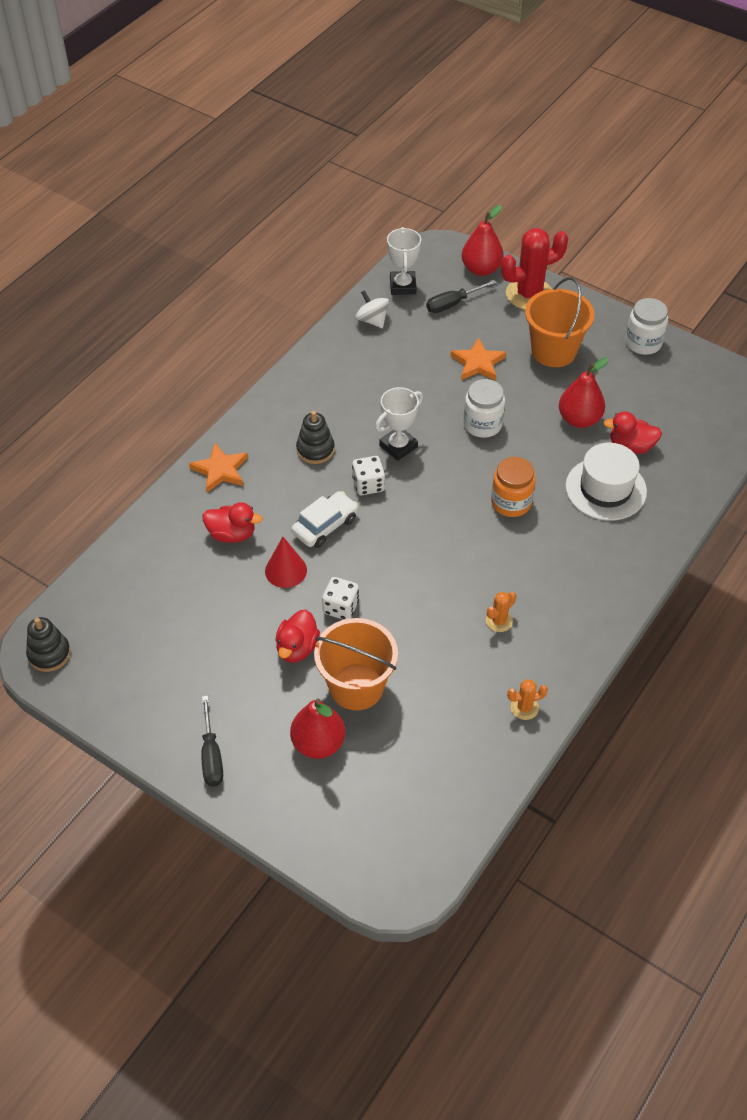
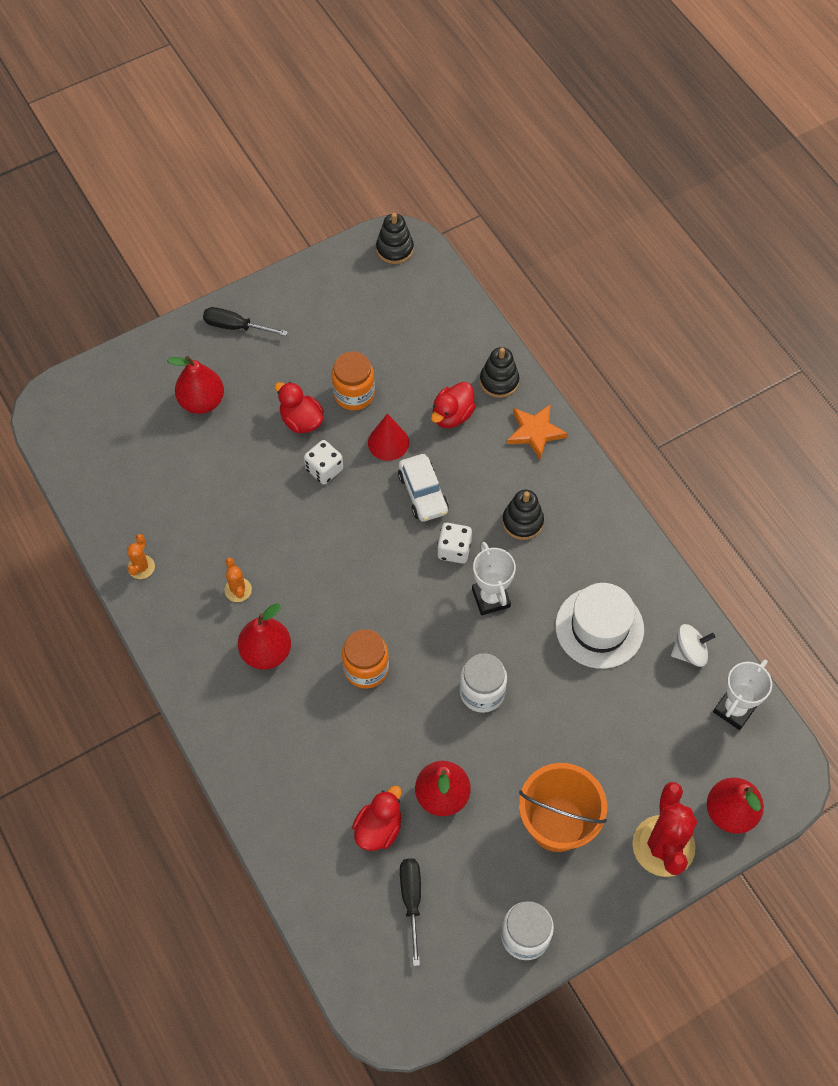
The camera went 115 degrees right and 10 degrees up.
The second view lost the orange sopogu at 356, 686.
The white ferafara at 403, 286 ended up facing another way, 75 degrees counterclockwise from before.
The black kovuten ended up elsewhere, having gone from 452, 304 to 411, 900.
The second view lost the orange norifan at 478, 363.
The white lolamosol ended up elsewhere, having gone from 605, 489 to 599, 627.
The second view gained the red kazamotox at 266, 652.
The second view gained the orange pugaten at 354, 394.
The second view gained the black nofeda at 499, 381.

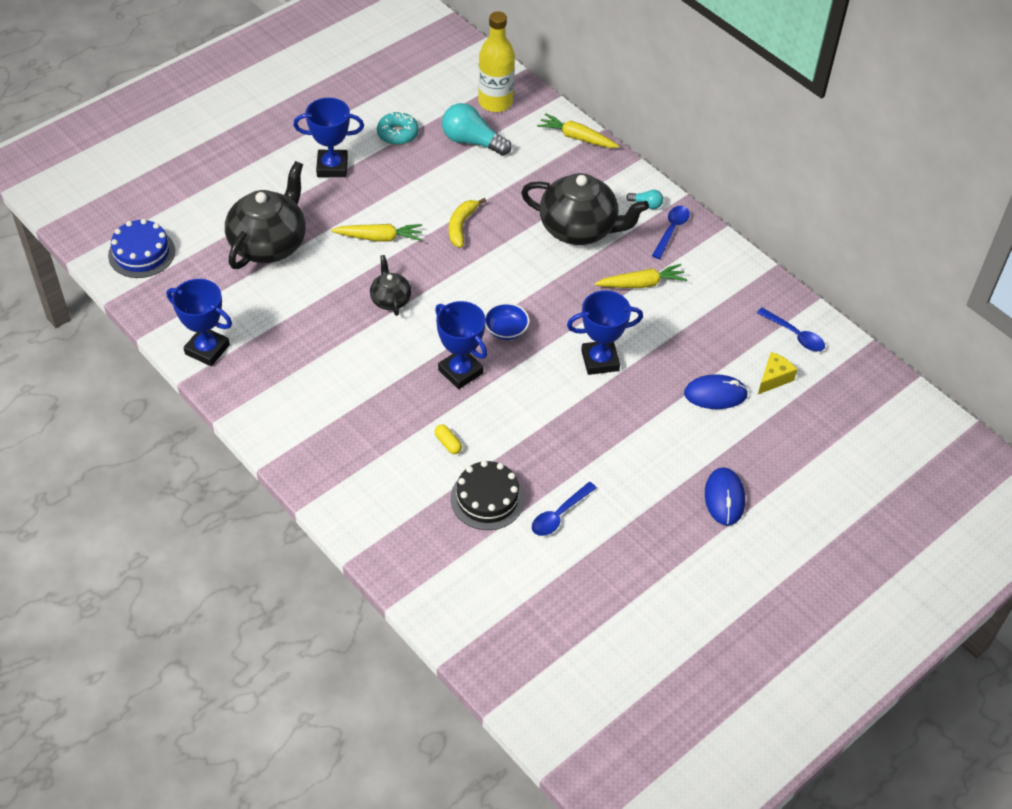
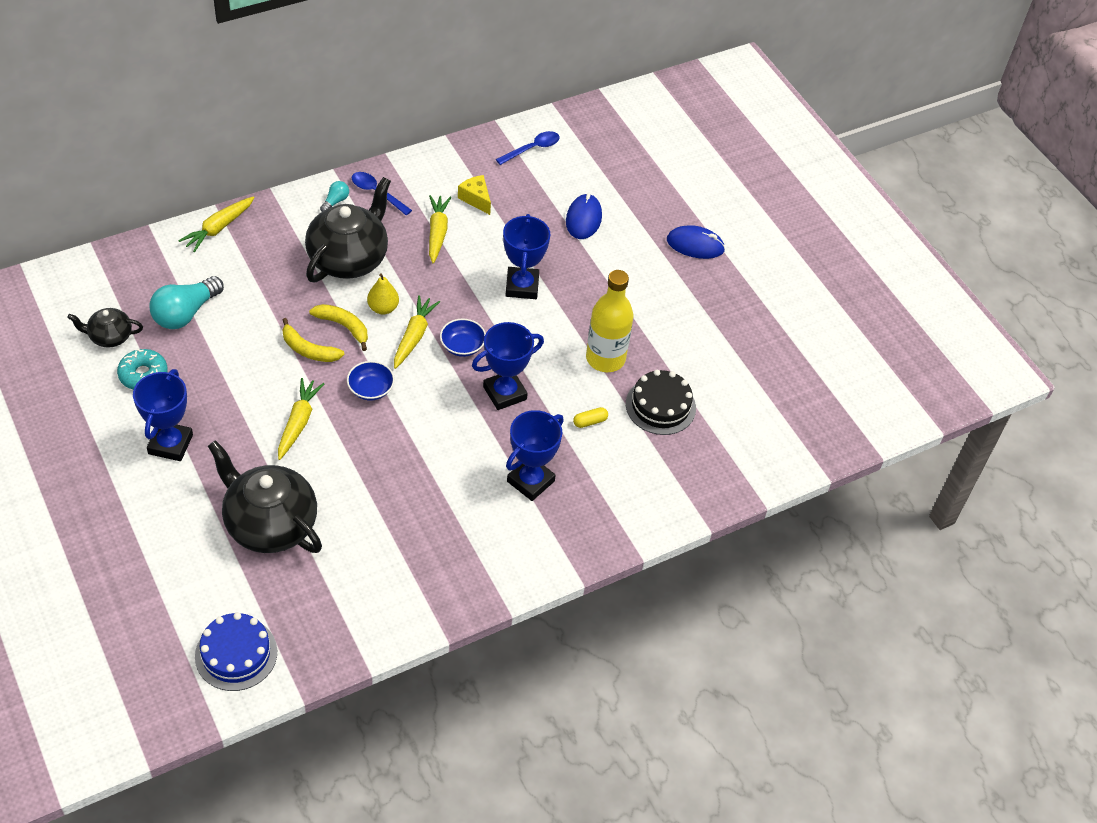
The camera went 80 degrees left and 0 degrees up.
The blue ferafara ended up elsewhere, having gone from 207, 349 to 530, 481.
The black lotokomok ended up elsewhere, having gone from 390, 299 to 110, 337.
The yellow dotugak ended up elsewhere, having gone from 495, 102 to 605, 358.
The second view lost the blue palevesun at 559, 515.
The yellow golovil ended up elsewhere, having gone from 774, 378 to 476, 199.
The second view gained the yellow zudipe at 343, 326.
The second view gained the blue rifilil at 371, 389.
The second view gained the yellow kazamotox at 383, 308.
The second view gained the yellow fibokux at 414, 336.

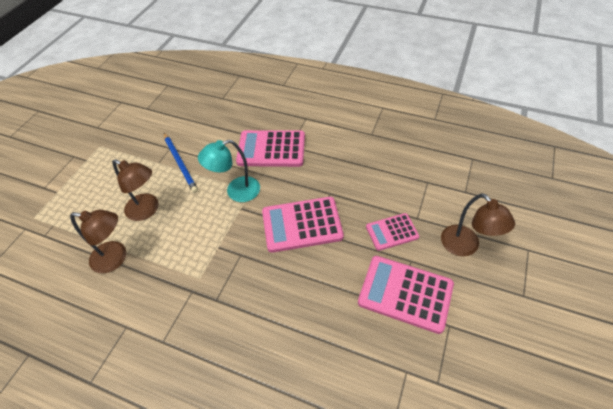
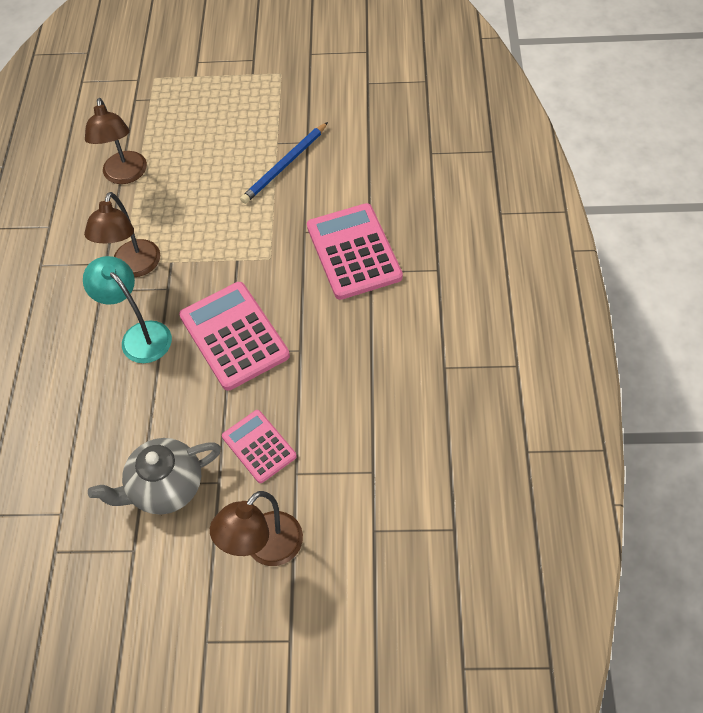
The camera went 70 degrees right and 5 degrees up.
The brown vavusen ended up elsewhere, having gone from 147, 210 to 134, 267.
The turquoise vavusen ended up elsewhere, having gone from 236, 191 to 140, 335.
Where the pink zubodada stood at 405, 293, the grey lotokomok came to stand at 165, 487.

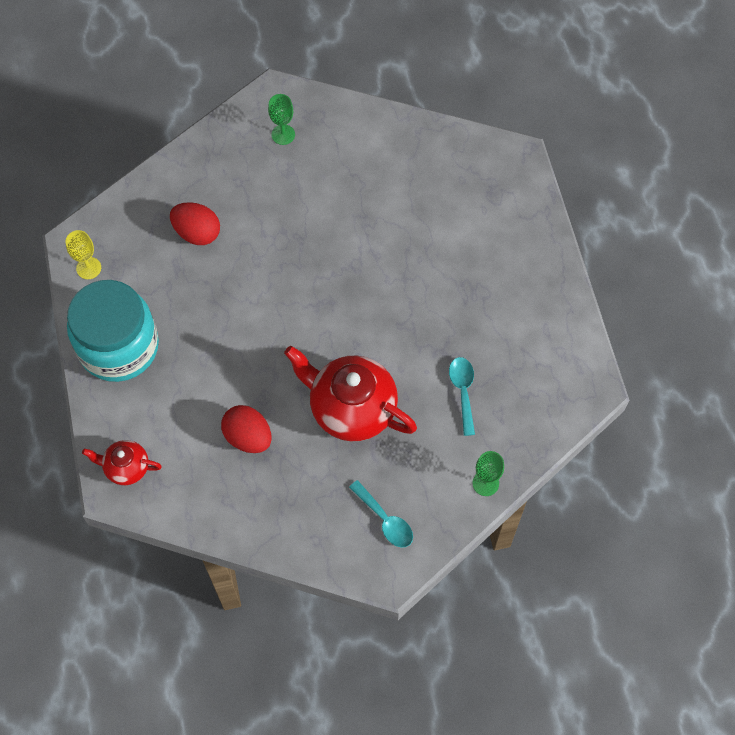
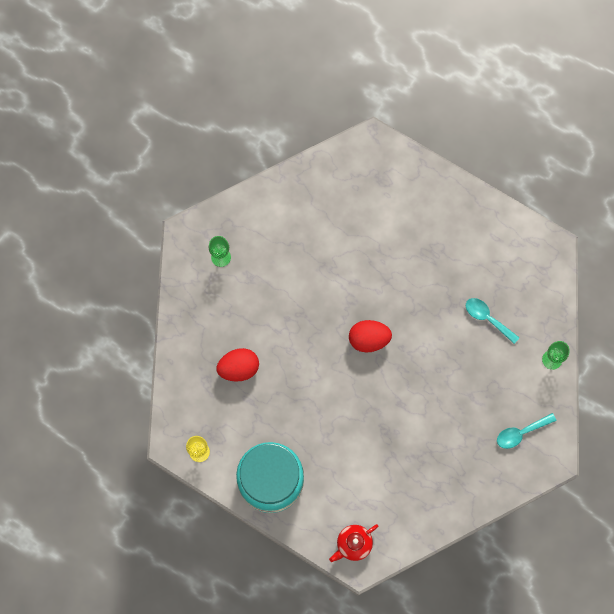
The camera went 45 degrees left and 10 degrees up.
The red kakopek ended up elsewhere, having gone from 248, 437 to 369, 339.
The second view lost the red lotokomok at 351, 408.
The turquoise palevesun at 385, 520 ended up facing another way, 150 degrees clockwise from before.

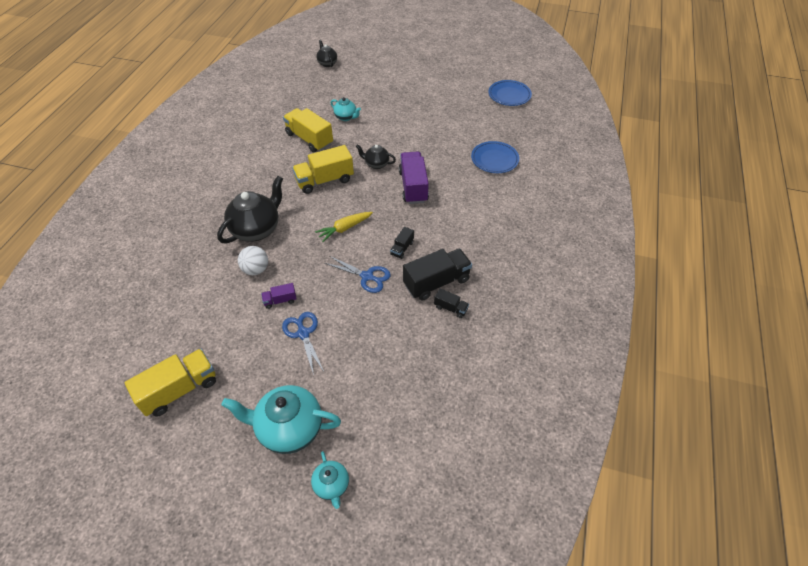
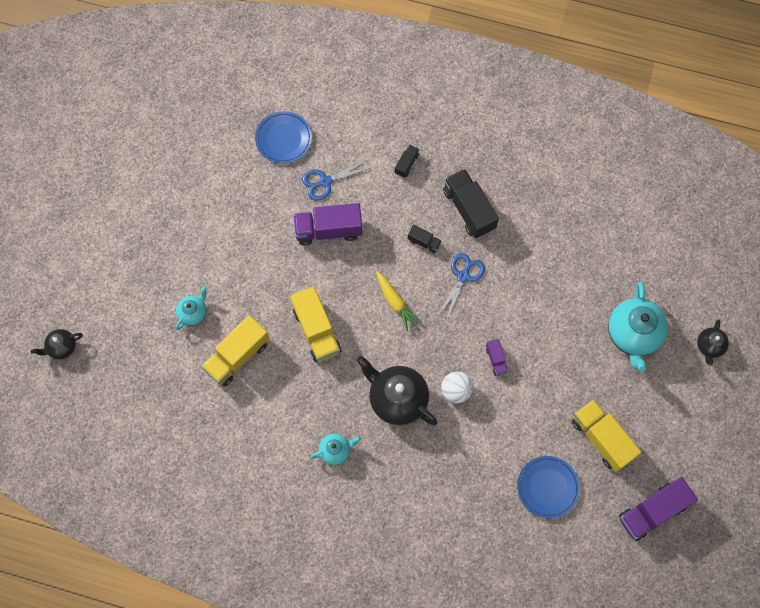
The camera went 90 degrees left and 20 degrees up.
The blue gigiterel ended up elsewhere, having gone from 303, 333 to 325, 182.
The turquoise lotokomok ended up elsewhere, having gone from 332, 485 to 335, 451.
The black lotokomok ended up elsewhere, having gone from 376, 164 to 709, 346.
The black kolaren ended up elsewhere, having gone from 450, 308 to 406, 164.
The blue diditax ended up elsewhere, having gone from 509, 95 to 547, 487.
The second view gained the purple kolaren at 652, 511.

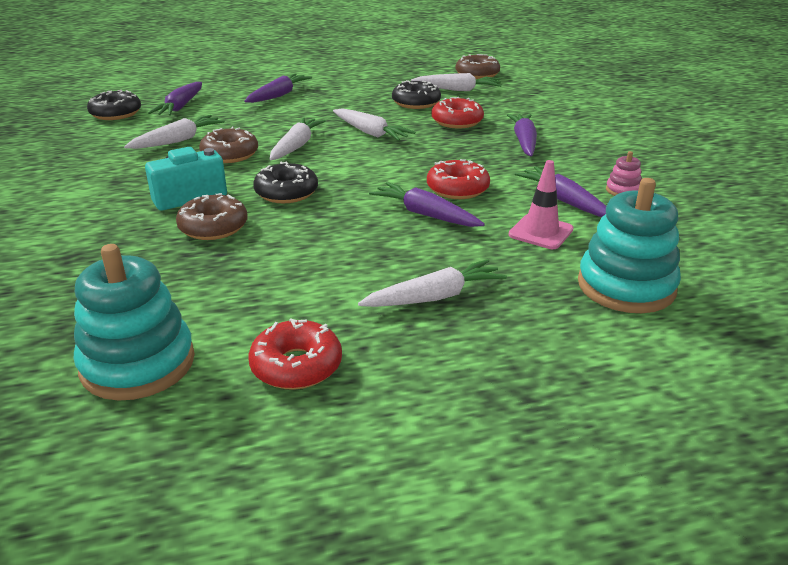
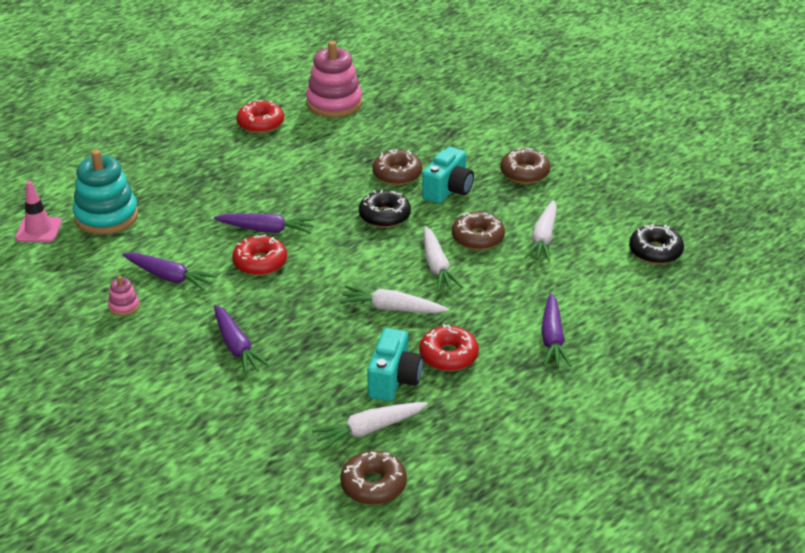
The camera went 150 degrees right and 5 degrees up.
What was the turquoise nofeda at 138, 364 turned into the pink nofeda at 334, 103.
The second view lost the purple fibokux at 180, 106.
The second view lost the white fibokux at 434, 297.
Where the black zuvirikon stood at 416, 103, the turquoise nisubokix came to stand at 394, 380.
The red zuvirikon ended up elsewhere, having gone from 457, 121 to 448, 356.
The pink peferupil ended up elsewhere, having gone from 541, 232 to 38, 230.
The second view gained the brown zuvirikon at 524, 173.

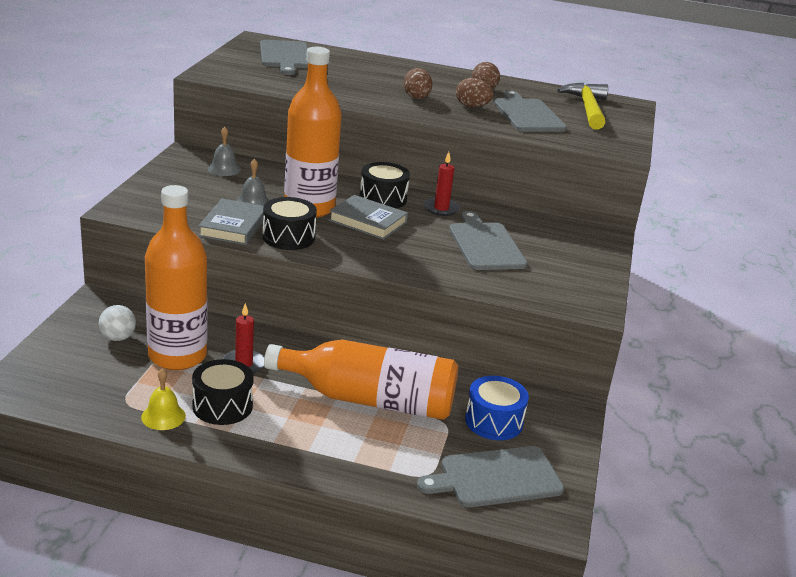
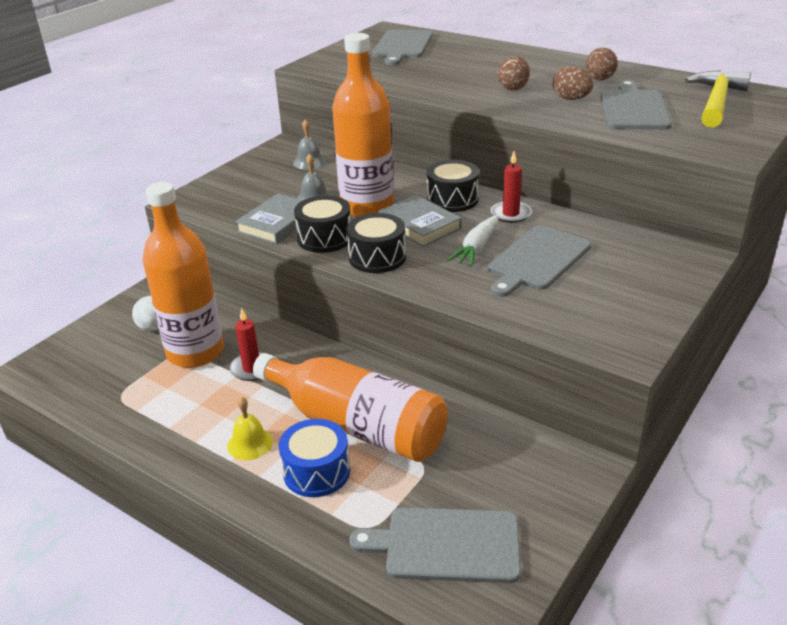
The camera went 25 degrees right and 5 degrees up.
The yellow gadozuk ended up elsewhere, having gone from 163, 416 to 250, 443.
The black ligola ended up elsewhere, having gone from 222, 406 to 377, 257.
The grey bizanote at 485, 245 ended up facing another way, 150 degrees counterclockwise from before.
The blue ligola ended up elsewhere, having gone from 494, 421 to 316, 471.
The second view gained the white fibokux at 476, 248.

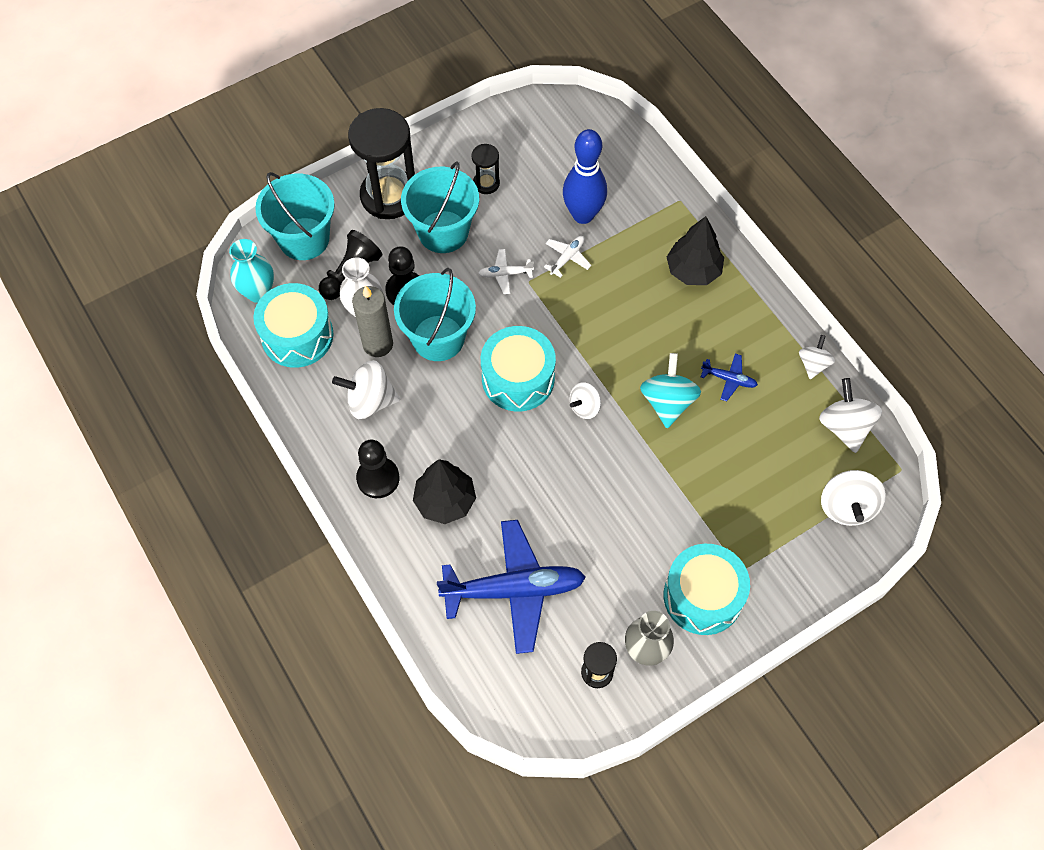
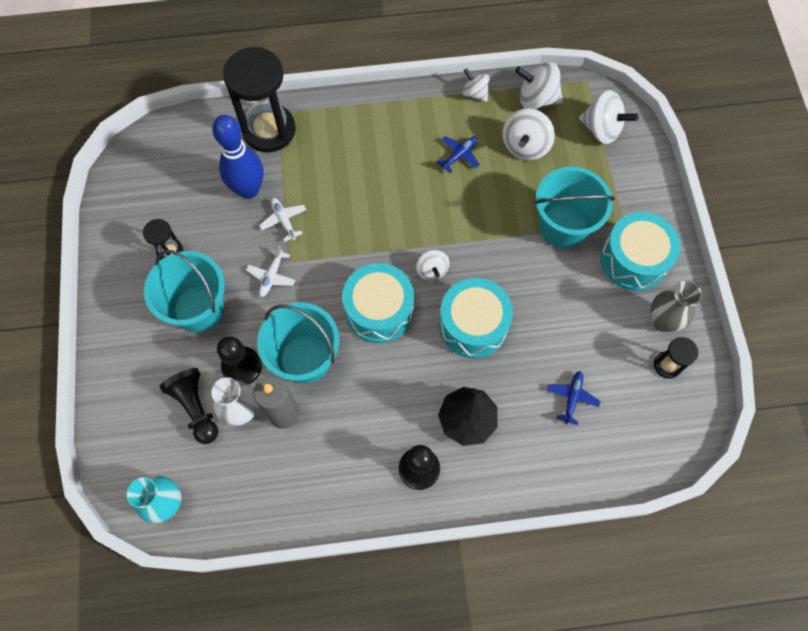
The camera went 65 degrees left and 5 degrees up.
The turquoise ligola ended up elsewhere, having gone from 297, 335 to 473, 325.
The turquoise sopogu ended up elsewhere, having gone from 304, 239 to 563, 226.
The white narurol ended up elsewhere, having gone from 370, 401 to 525, 146.
The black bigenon ended up elsewhere, having gone from 389, 196 to 269, 130.
The size of the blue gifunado at 514, 589 changed by a factor of 0.43.
The second view lost the turquoise narurol at 667, 402.
The second view lost the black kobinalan at 693, 271.

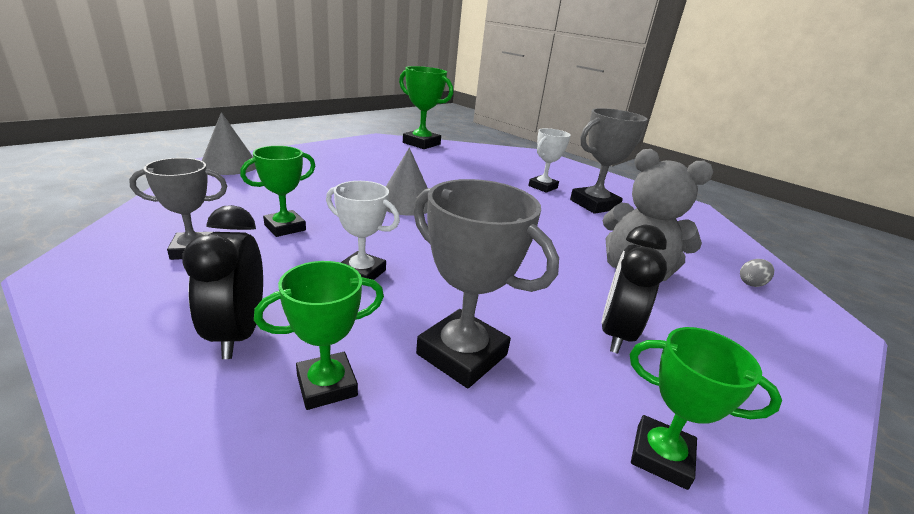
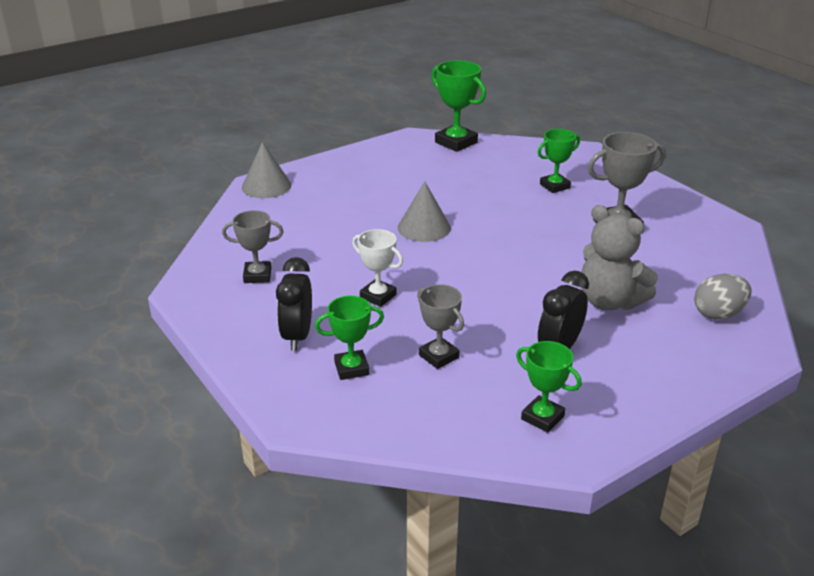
The camera went 15 degrees right and 5 degrees up.
The green ferafara ended up elsewhere, having gone from 285, 227 to 554, 186.
The size of the grey ferafara at 462, 354 changed by a factor of 0.66.
The second view lost the white ferafara at 543, 187.
The size of the grey kakopek at 751, 283 changed by a factor of 1.83.

